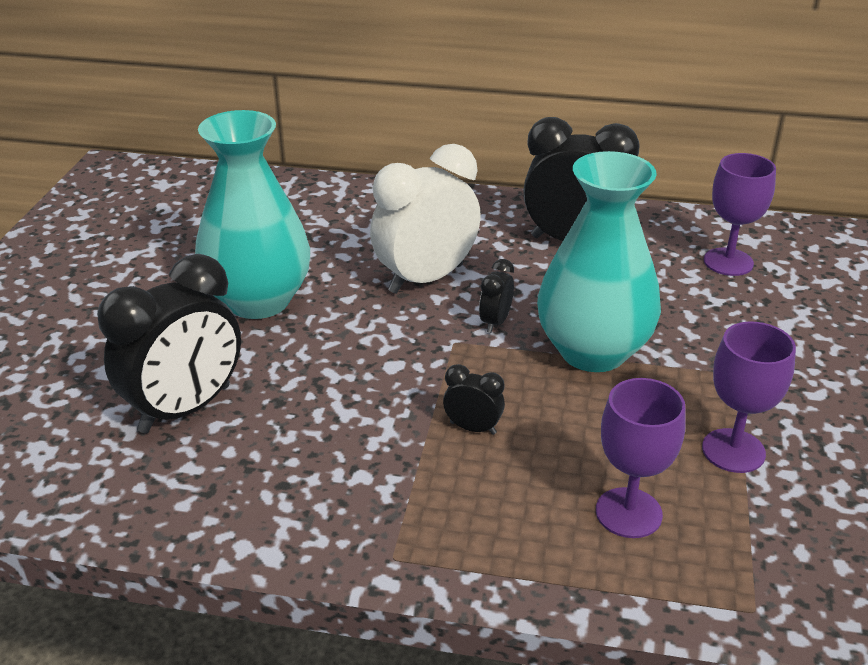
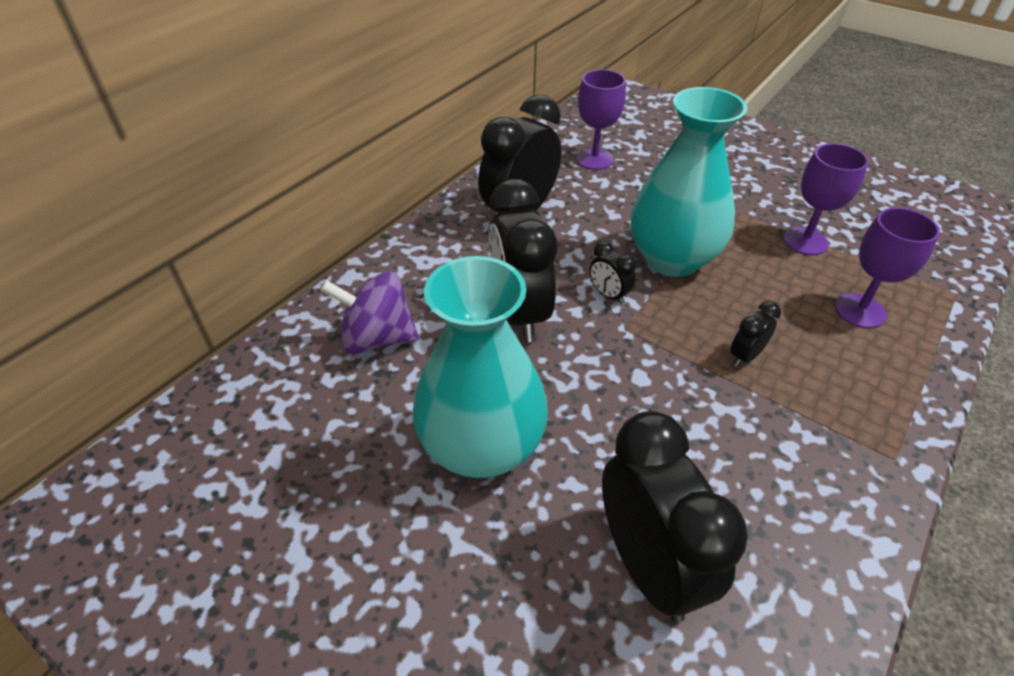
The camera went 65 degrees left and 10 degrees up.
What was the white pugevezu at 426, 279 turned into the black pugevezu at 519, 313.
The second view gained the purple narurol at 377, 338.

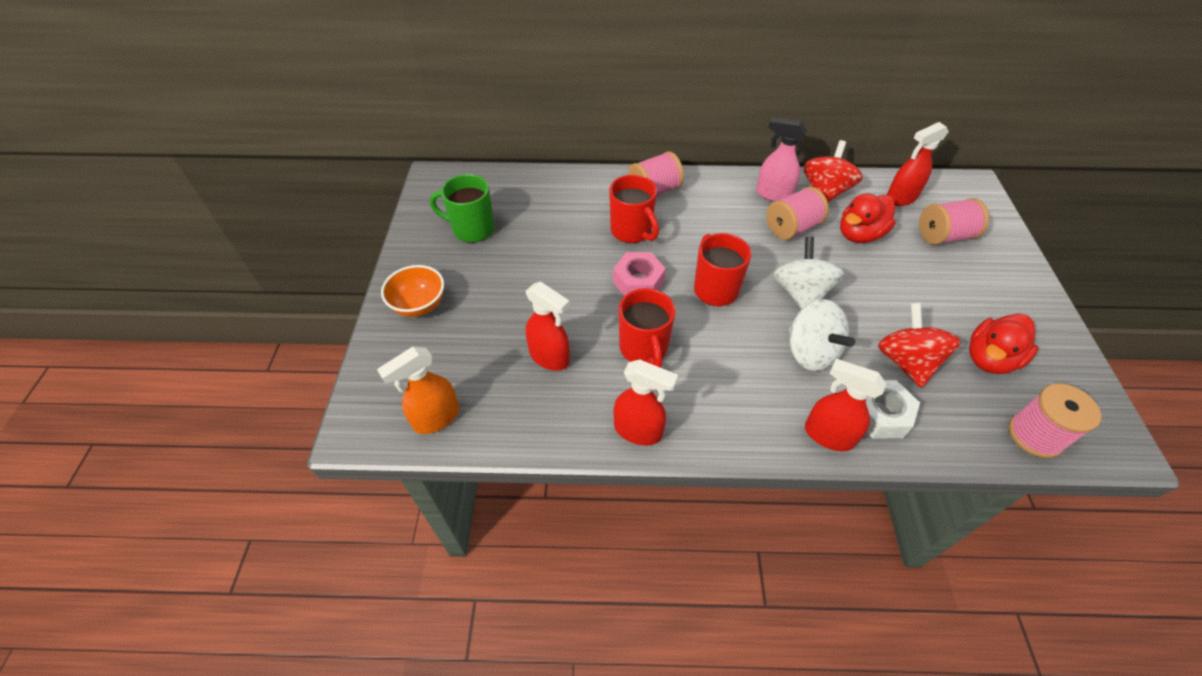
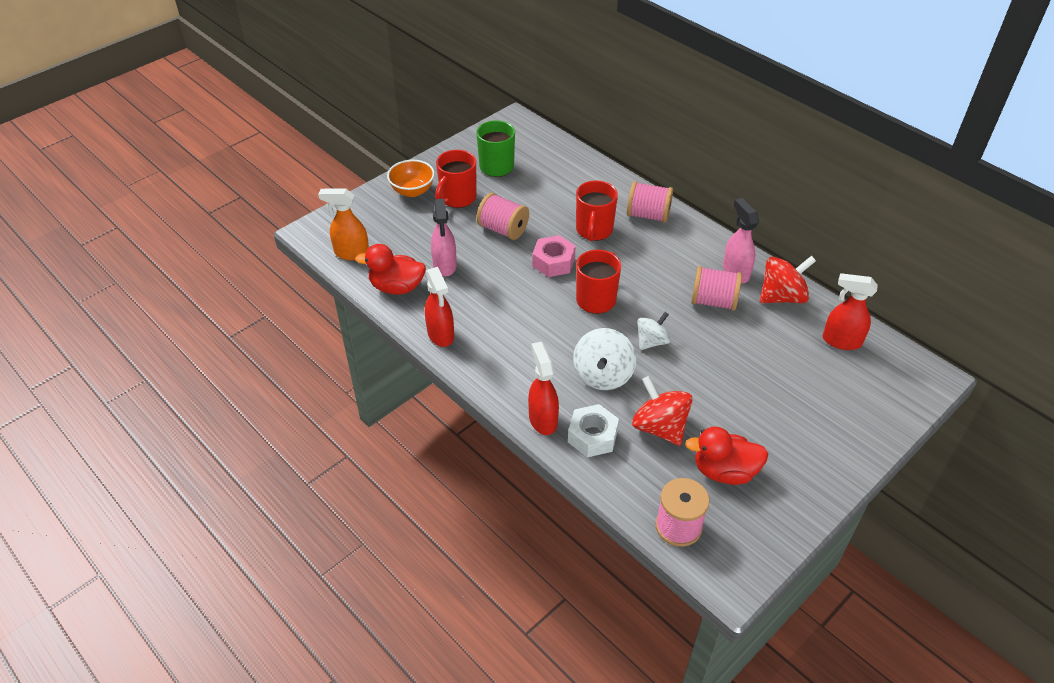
The camera went 45 degrees right and 5 degrees down.
What was the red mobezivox at 550, 357 turned into the pink mobezivox at 445, 266.
The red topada ended up elsewhere, having gone from 644, 349 to 457, 198.
The size of the white narurol at 801, 293 changed by a factor of 0.65.
The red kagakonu ended up elsewhere, having gone from 859, 234 to 397, 287.
The red narurol at 906, 361 ended up facing another way, 75 degrees counterclockwise from before.
The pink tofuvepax ended up elsewhere, having gone from 943, 236 to 503, 229.

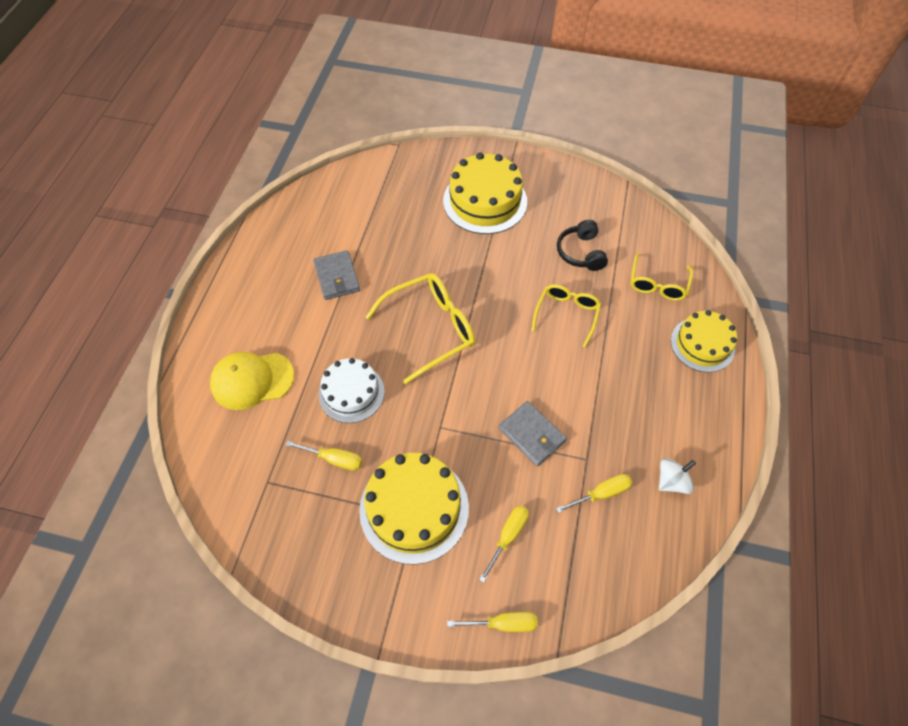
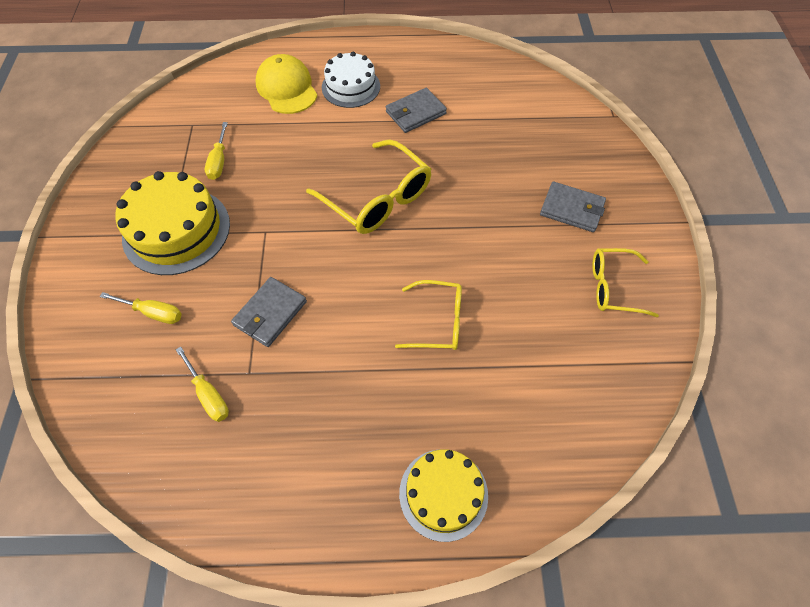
The camera went 75 degrees right and 0 degrees up.
The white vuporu ended up elsewhere, having gone from 351, 393 to 351, 87.
Where the yellow vuporu stood at 485, 201, the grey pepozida came to stand at 572, 209.
The second view lost the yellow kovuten at 503, 623.
The second view lost the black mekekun at 581, 252.
The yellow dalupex ended up elsewhere, having gone from 657, 284 to 613, 287.
The second view lost the white narurol at 671, 481.

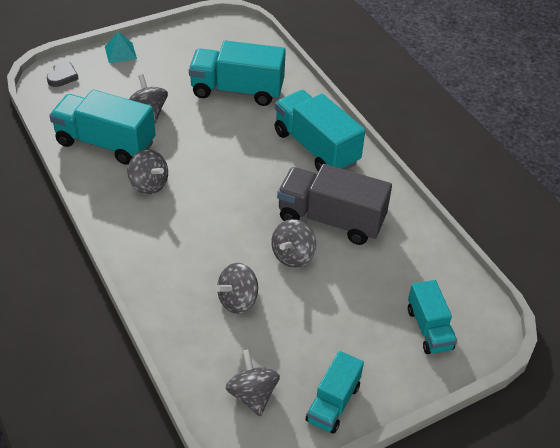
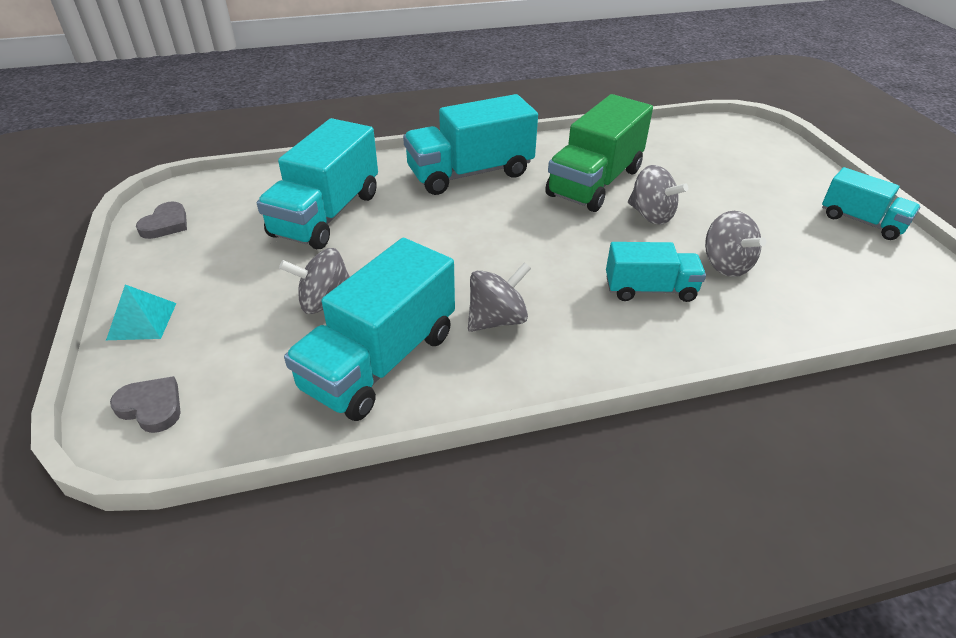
The camera went 75 degrees left and 5 degrees down.
The second view lost the grey narurol at 252, 394.
What was the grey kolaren at 331, 219 turned into the green kolaren at 595, 182.
The turquoise kolaren ended up elsewhere, having gone from 429, 329 to 650, 289.
The second view gained the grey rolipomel at 166, 224.

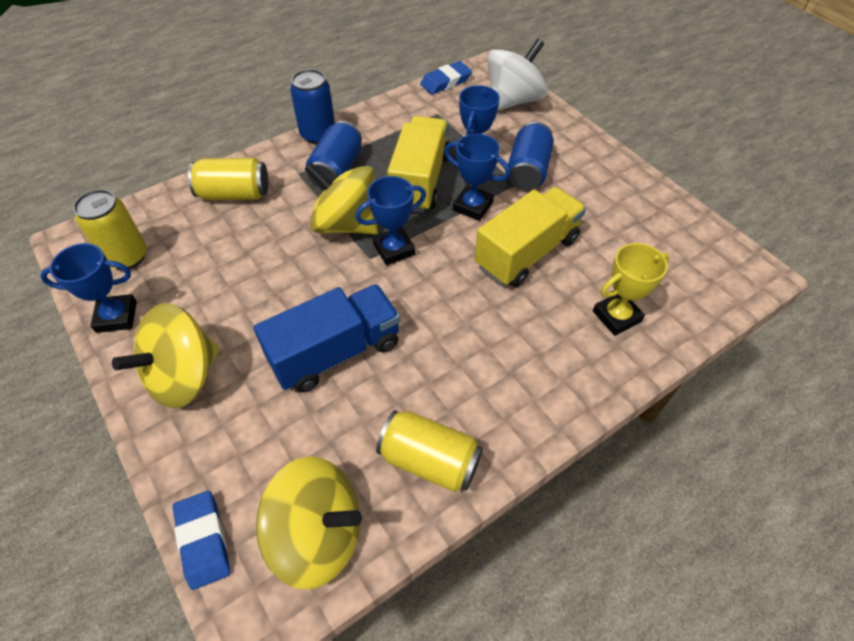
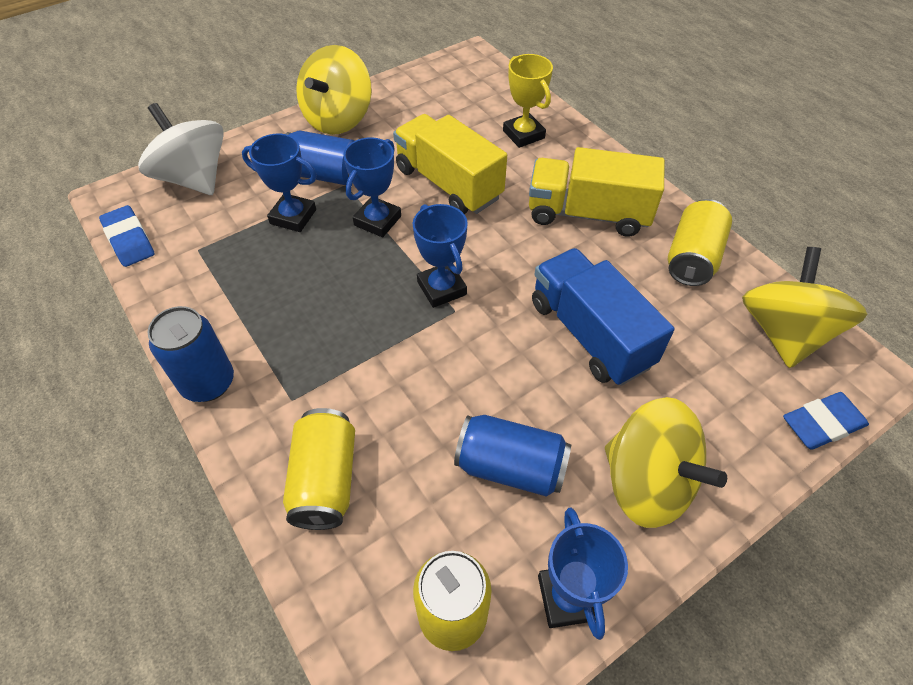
The camera went 90 degrees left and 0 degrees up.
The yellow narurol ended up elsewhere, having gone from 346, 224 to 338, 119.
The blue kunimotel ended up elsewhere, having gone from 337, 170 to 510, 467.
The yellow kolaren ended up elsewhere, having gone from 420, 181 to 588, 214.

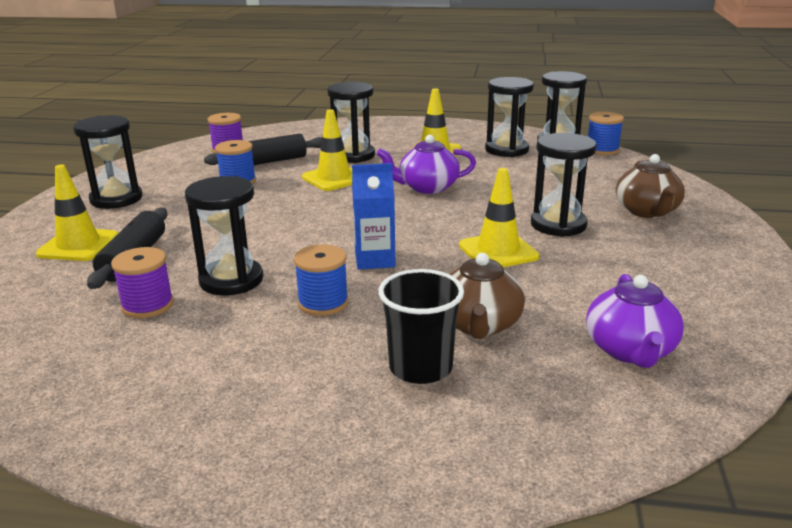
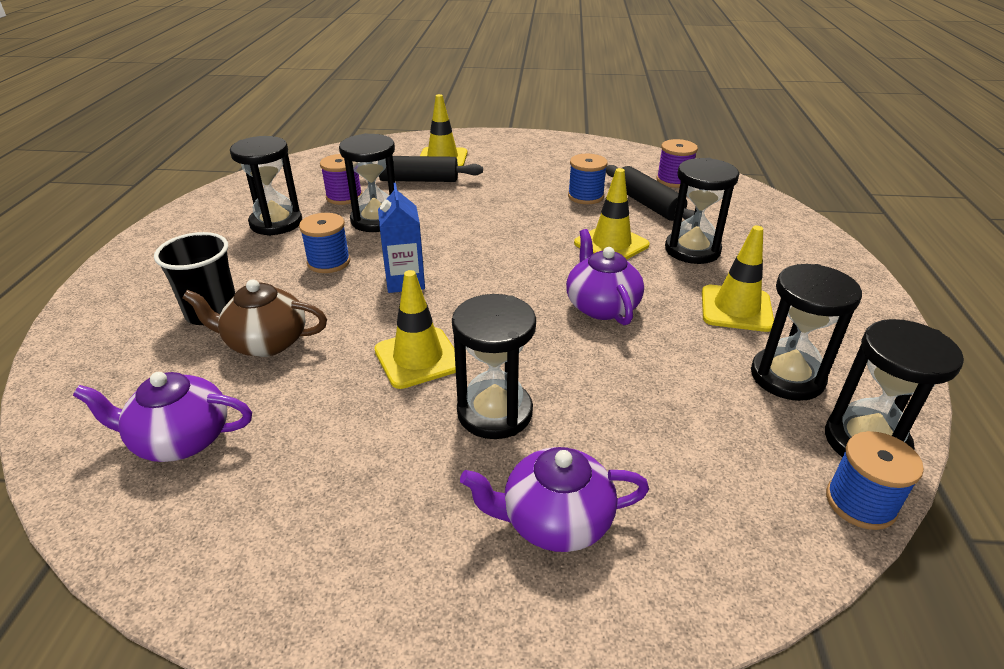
The camera went 85 degrees right and 10 degrees up.
The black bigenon ended up elsewhere, having gone from 116, 199 to 276, 223.
What was the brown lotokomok at 647, 211 turned into the purple lotokomok at 555, 520.

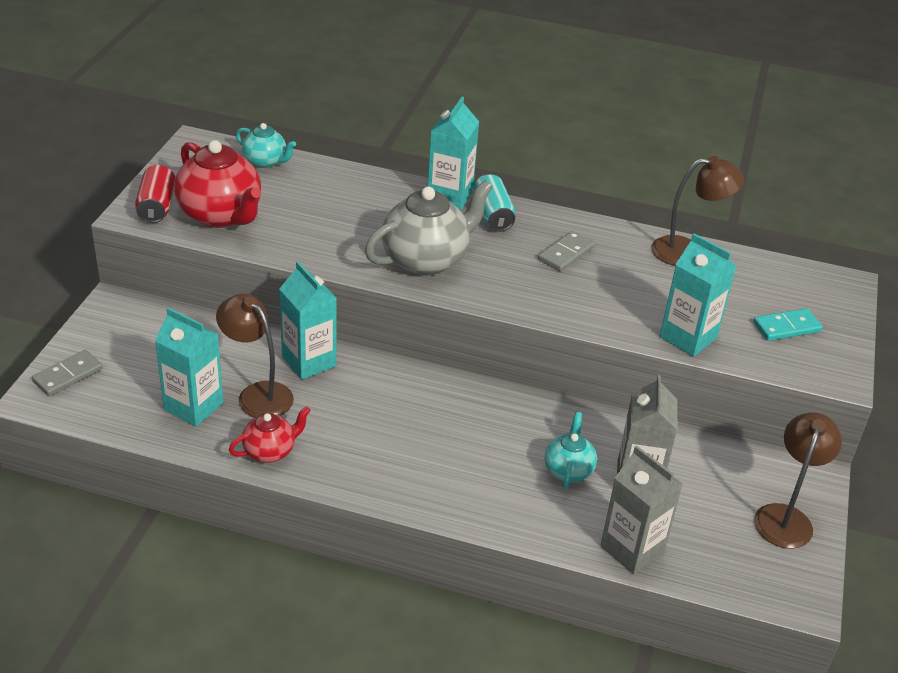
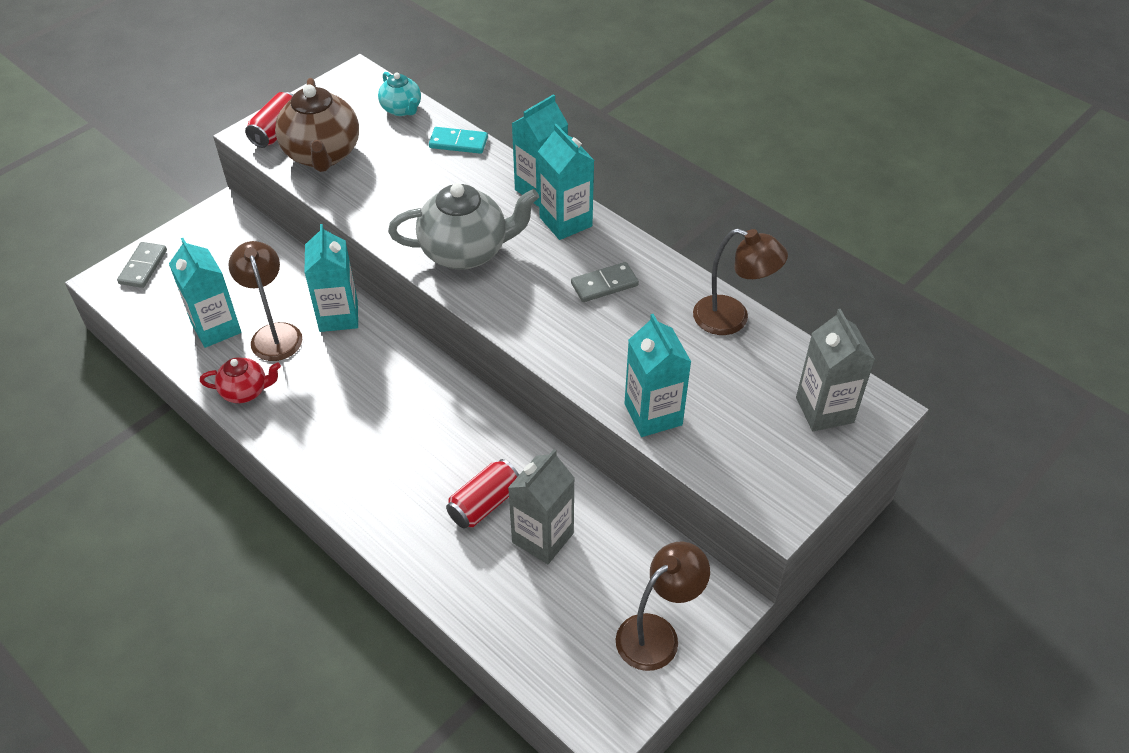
The camera went 30 degrees right and 10 degrees up.
The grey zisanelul at 68, 375 ended up facing another way, 60 degrees counterclockwise from before.
What was the red lotokomok at 221, 215 turned into the brown lotokomok at 322, 155.
Where the turquoise kunimotel stood at 492, 215, the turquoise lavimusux came to stand at 565, 222.
Where the turquoise lotokomok stood at 568, 470, the red kunimotel came to stand at 484, 504.
The grey lavimusux ended up elsewhere, having gone from 632, 549 to 824, 410.
The turquoise zisanelul ended up elsewhere, having gone from 786, 327 to 458, 142.

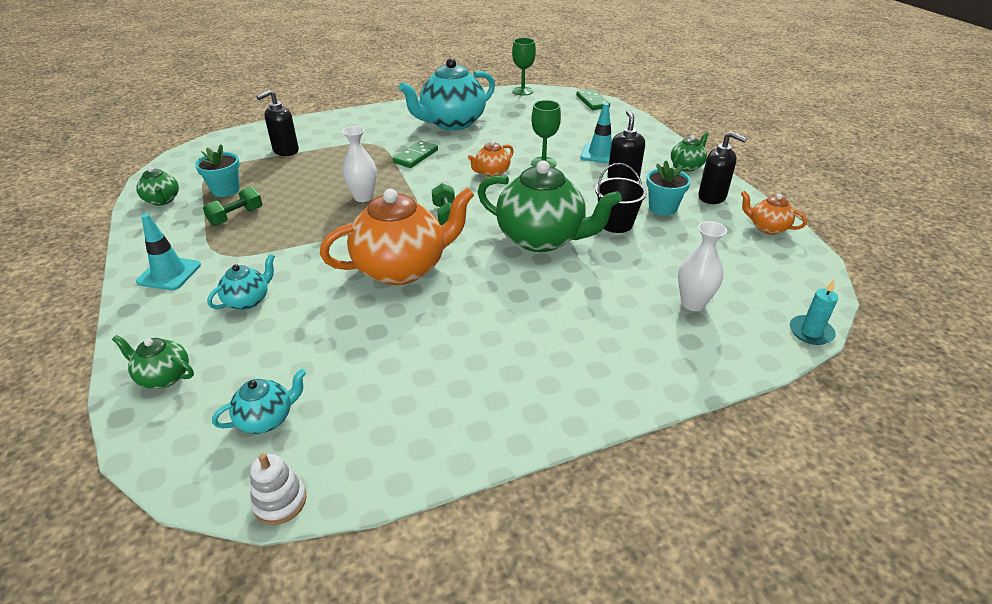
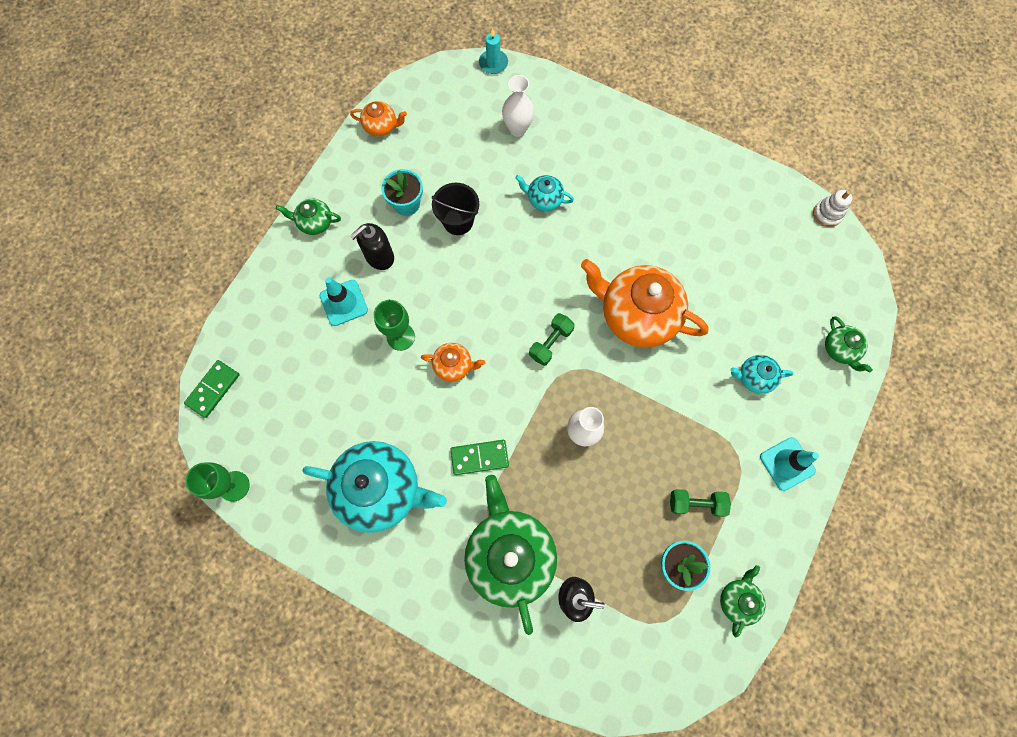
The camera went 130 degrees left and 35 degrees up.
The turquoise lotokomok ended up elsewhere, having gone from 267, 419 to 544, 199.
The green lotokomok ended up elsewhere, having gone from 542, 239 to 510, 554.
The second view lost the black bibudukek at 712, 197.
The orange lotokomok at 767, 228 ended up facing another way, 75 degrees counterclockwise from before.

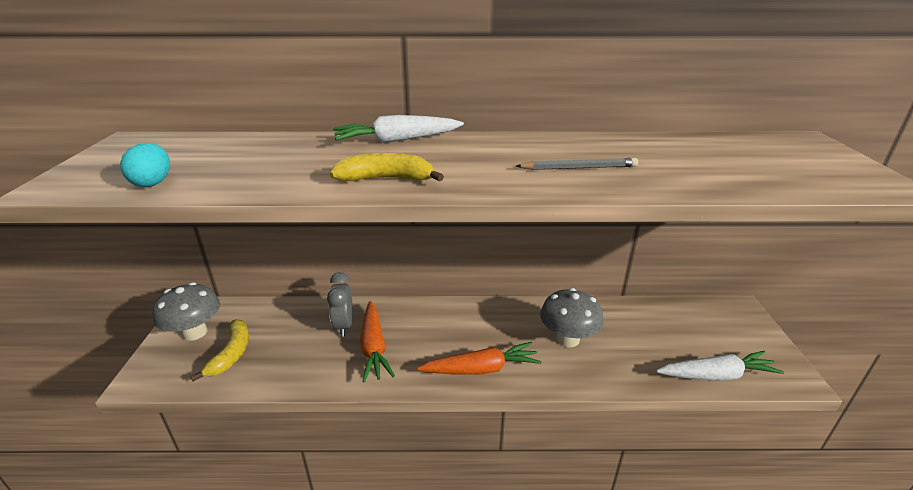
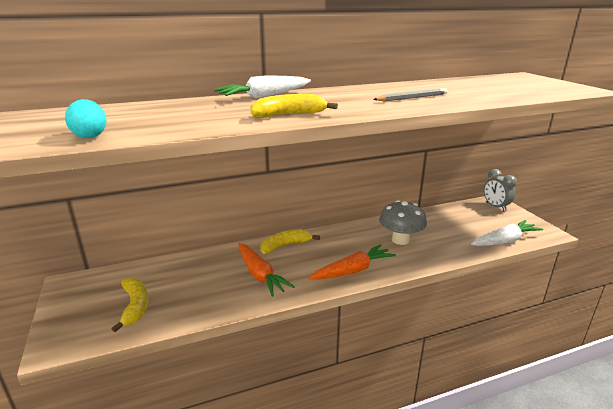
The camera went 20 degrees left and 5 degrees down.
The second view lost the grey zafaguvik at 195, 332.
The grey pugevezu ended up elsewhere, having gone from 344, 325 to 495, 207.
The second view gained the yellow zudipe at 285, 245.

